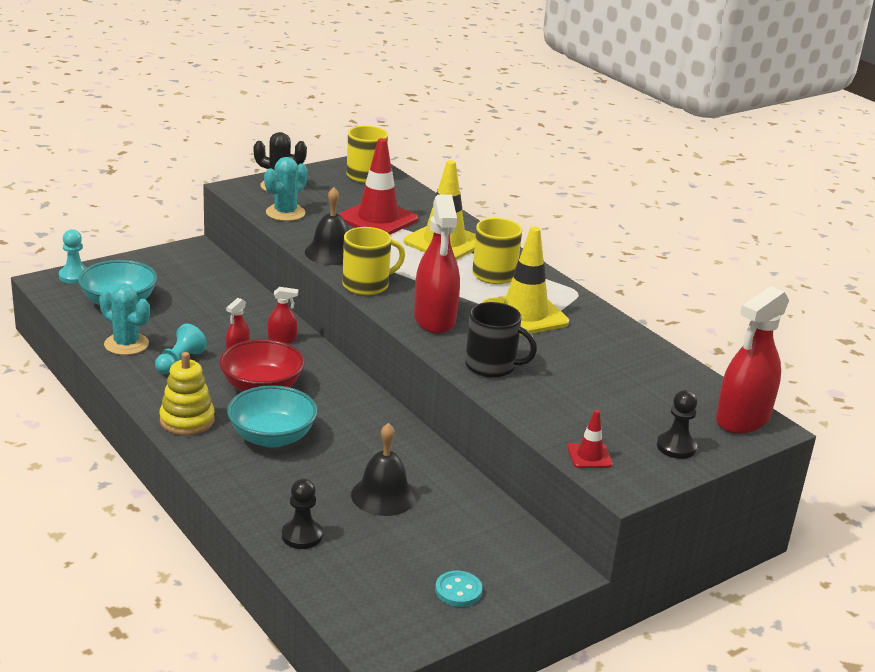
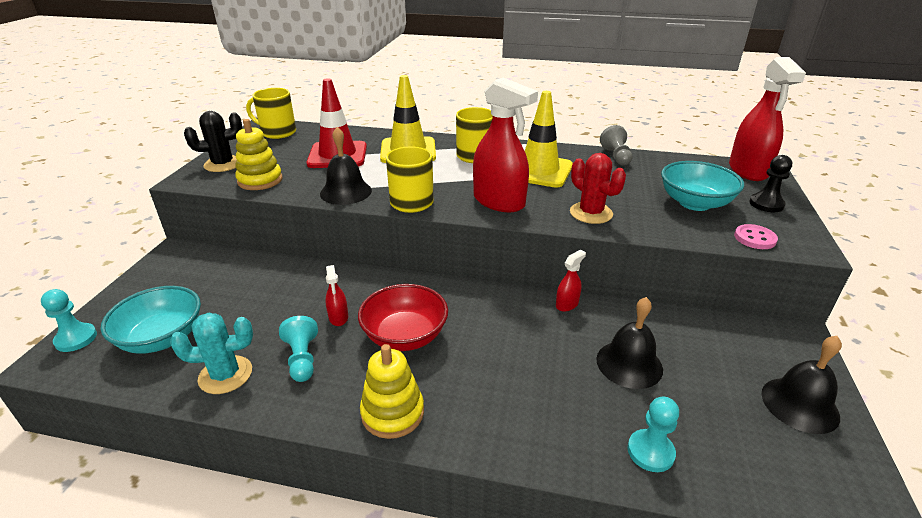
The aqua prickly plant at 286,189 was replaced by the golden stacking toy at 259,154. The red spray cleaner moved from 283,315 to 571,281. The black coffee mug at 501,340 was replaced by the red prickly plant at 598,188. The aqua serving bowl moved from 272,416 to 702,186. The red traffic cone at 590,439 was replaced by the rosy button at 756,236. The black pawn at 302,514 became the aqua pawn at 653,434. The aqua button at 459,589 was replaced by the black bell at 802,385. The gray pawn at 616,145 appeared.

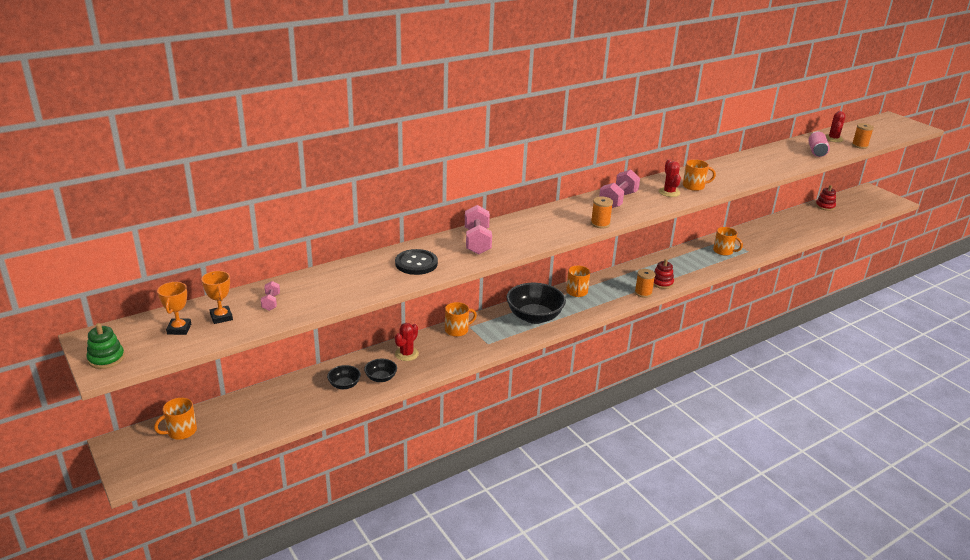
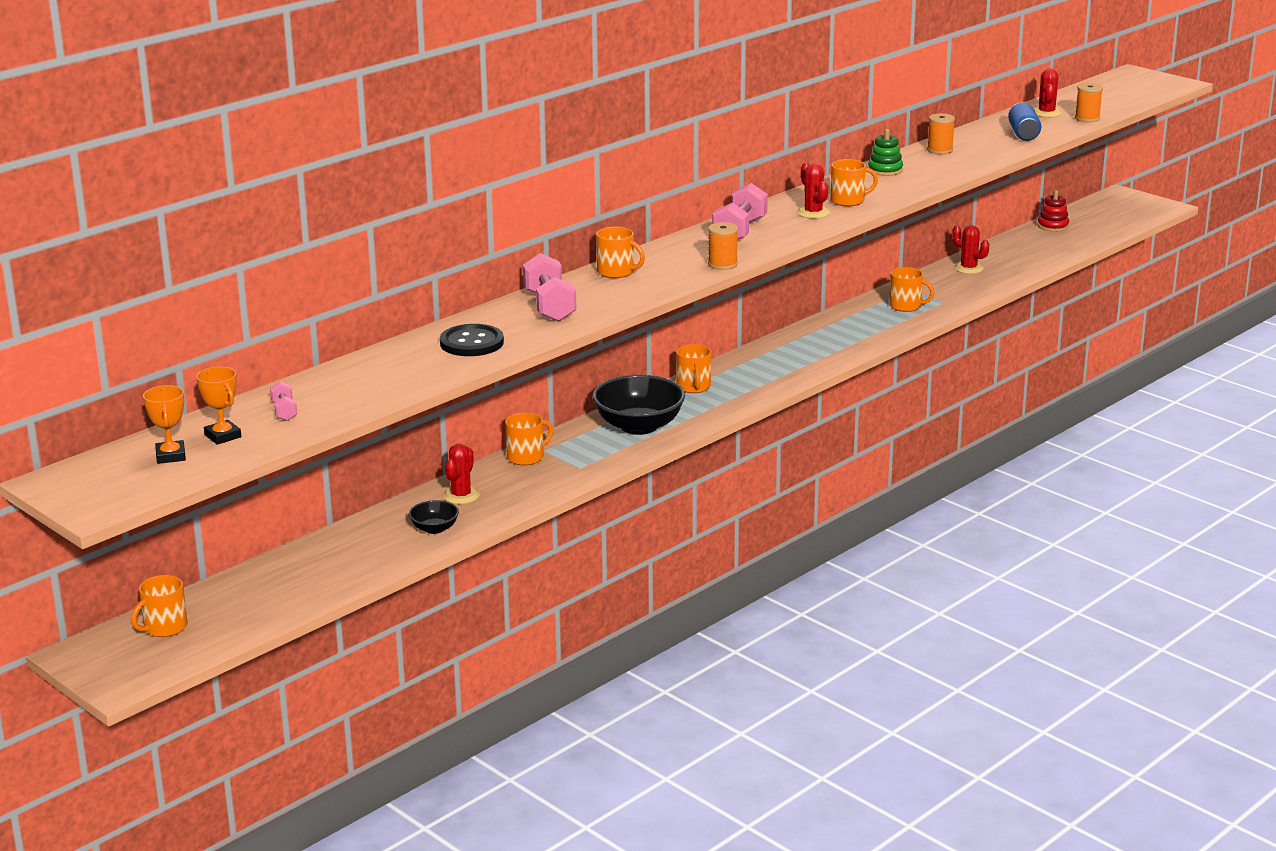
The rosy tin at 819,144 became the cobalt tin at 1024,122. The red stacking toy at 663,274 disappeared. The orange-coloured reel of thread moved from 645,283 to 941,133. The leaf-green stacking toy moved from 106,346 to 885,152. The black serving bowl at 344,377 disappeared. The red prickly plant at 970,249 appeared. The orange-coloured coffee mug at 620,252 appeared.

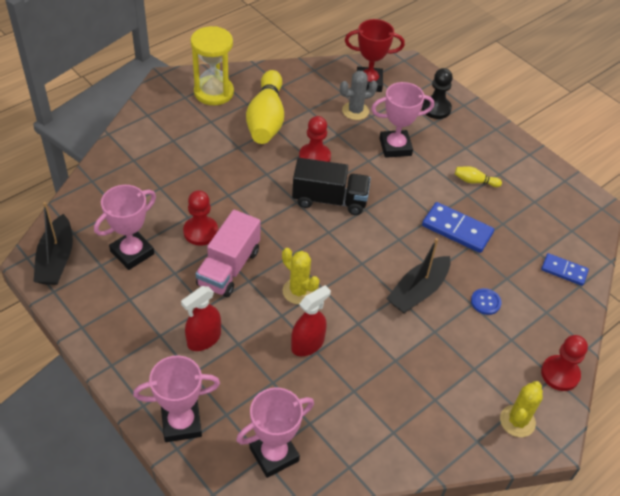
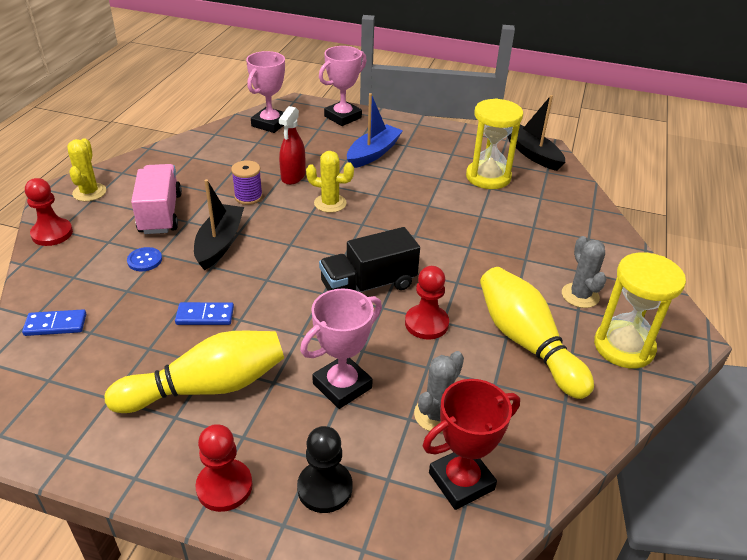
The golden bowling pin at 478,176 changed to 2.39 times the size. The rosy trophy at 125,227 was replaced by the golden sandglass at 494,143. The red pawn moved from 200,218 to 224,468. The cobalt domino tile at 458,227 changed to 0.64 times the size. The rosy lorry moved from 228,253 to 156,199. The red spray cleaner at 201,318 was replaced by the cobalt toy boat at 375,130. The royal purple reel of thread at 247,182 appeared. The gray prickly plant at 584,272 appeared.

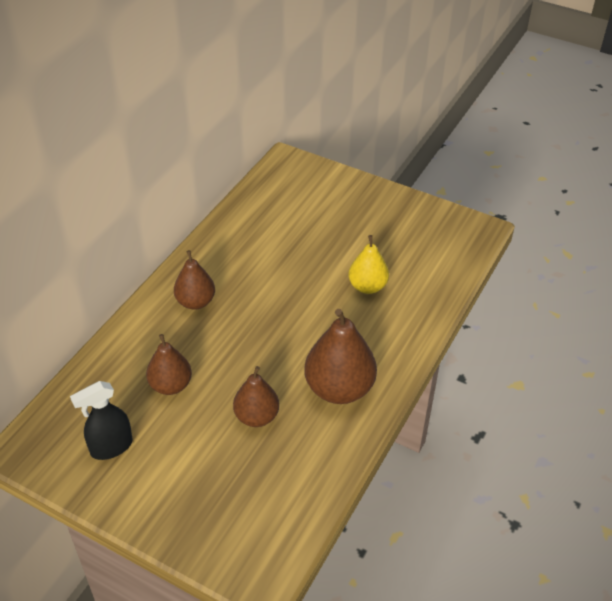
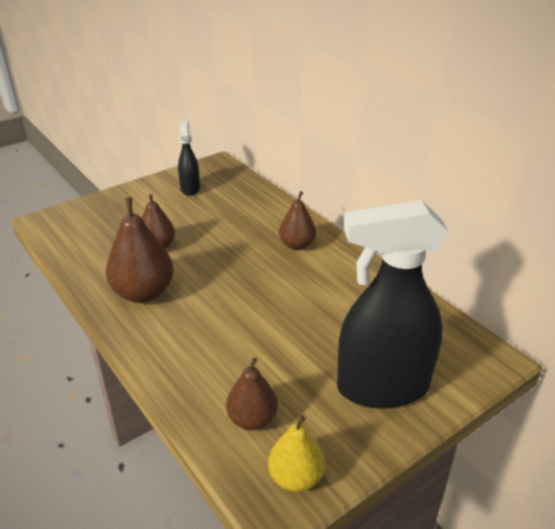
The golden toy pear moved from 368,264 to 296,453. The brown toy pear moved from 169,364 to 252,394. The black spray cleaner at 393,304 appeared.

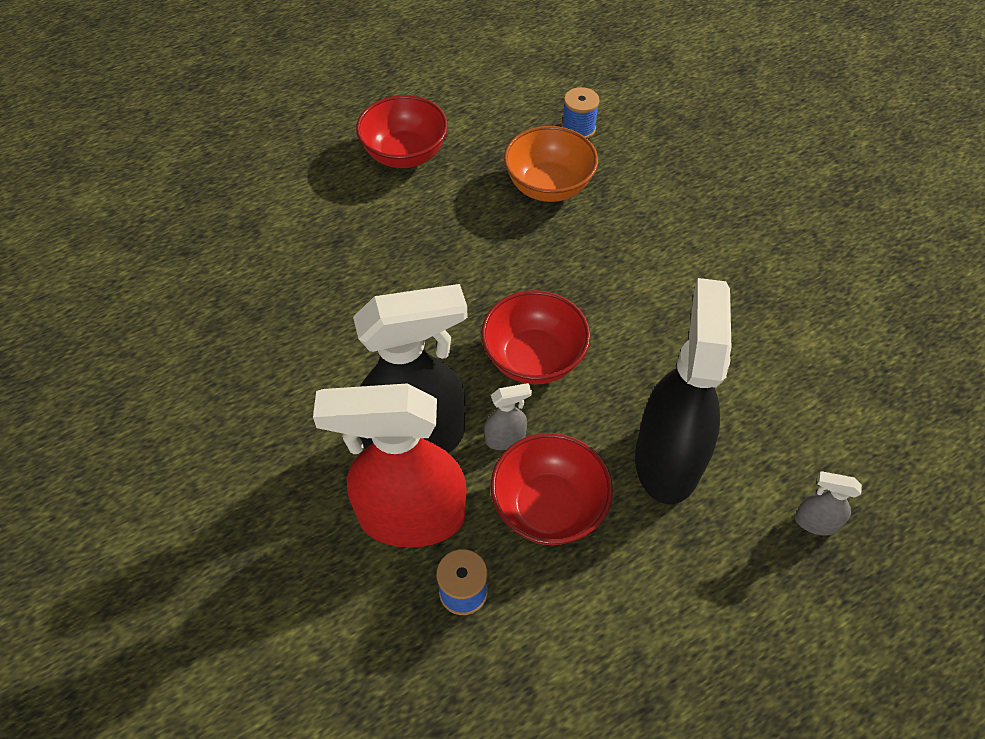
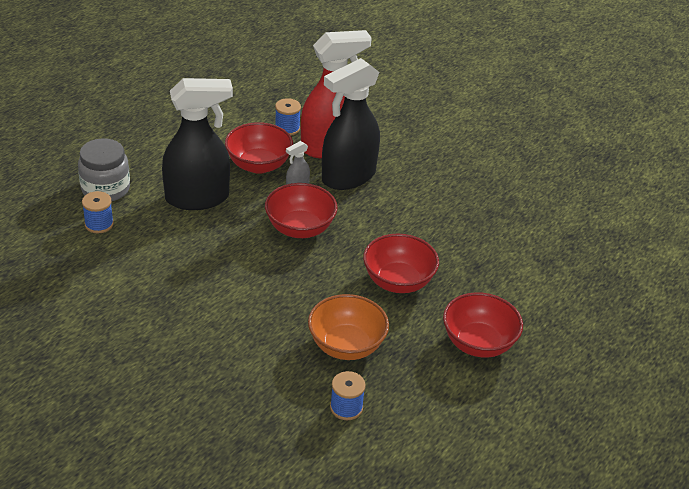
The black spray cleaner at 683,391 turned 90 degrees counterclockwise. The gray spray cleaner at 828,503 was replaced by the gray jam jar at 104,169. The cobalt reel of thread at 98,212 appeared. The red serving bowl at 401,263 appeared.

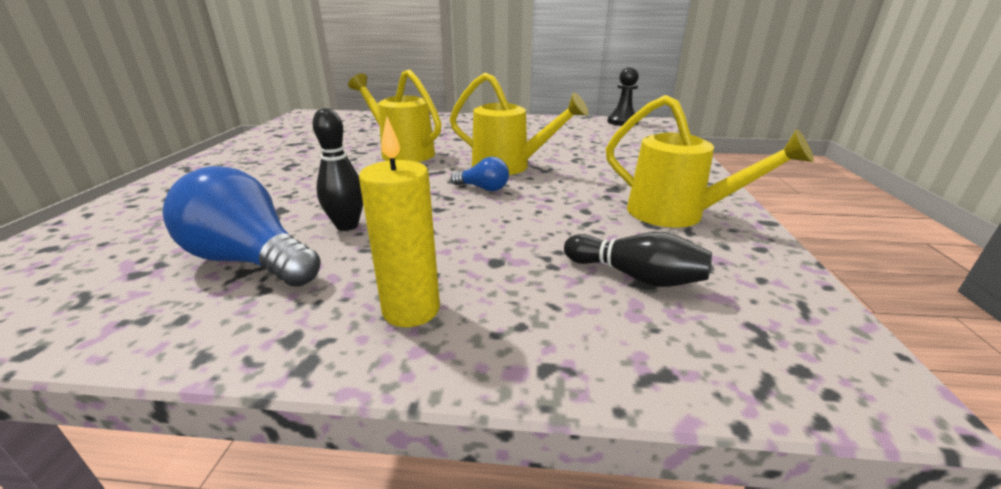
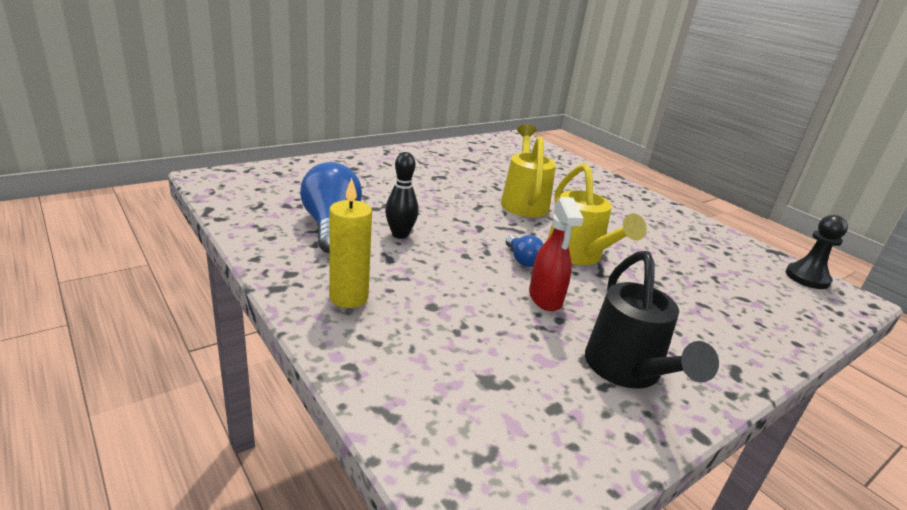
The golden watering pot at 710,161 became the black watering pot at 652,320. The black bowling pin at 638,259 disappeared. The red spray cleaner at 556,254 appeared.

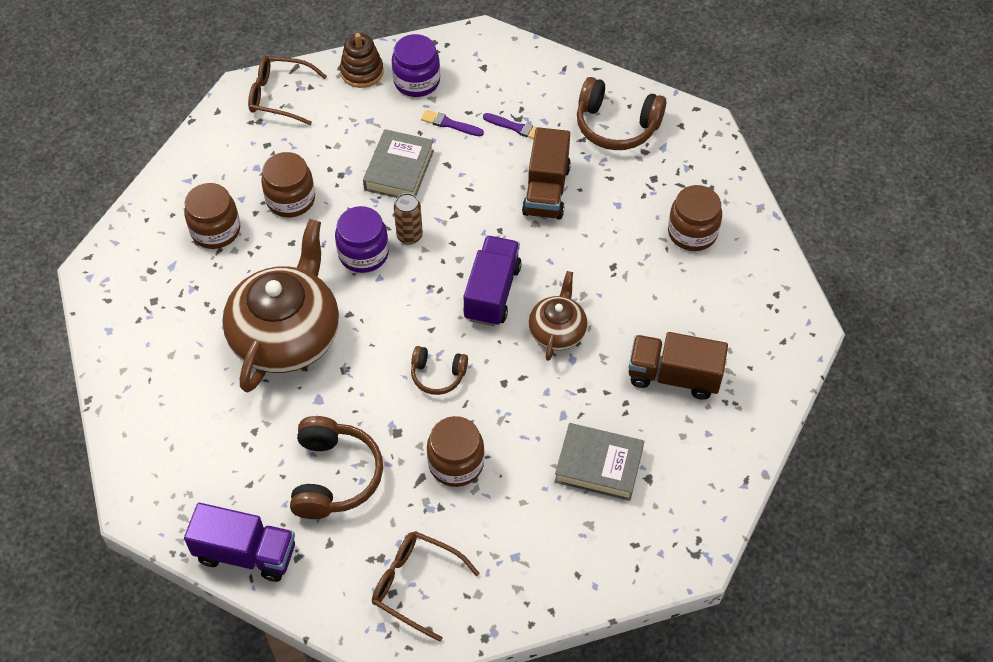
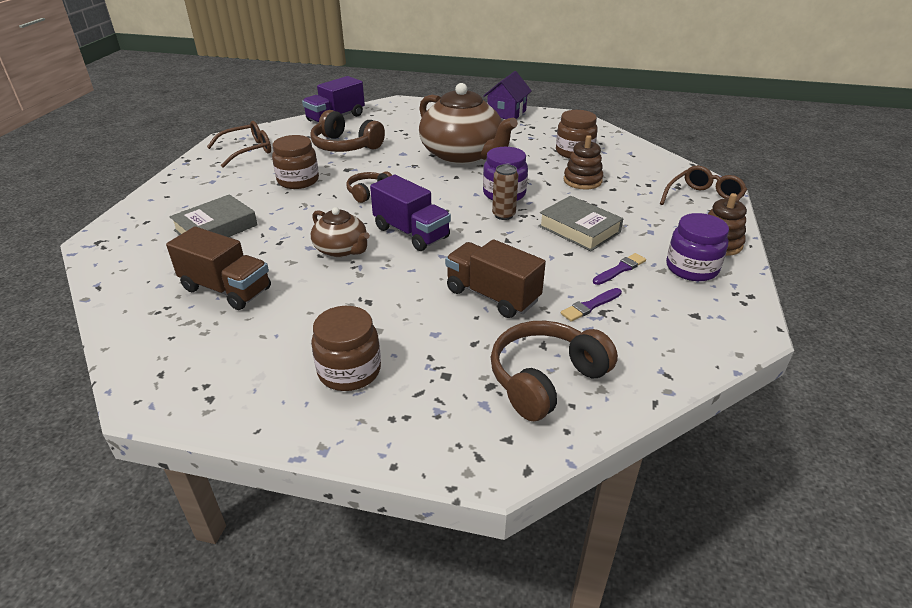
The brown jam jar at 288,184 was replaced by the brown stacking toy at 583,162. The brown lorry at 678,366 turned 75 degrees clockwise. The royal purple toy house at 507,95 appeared.

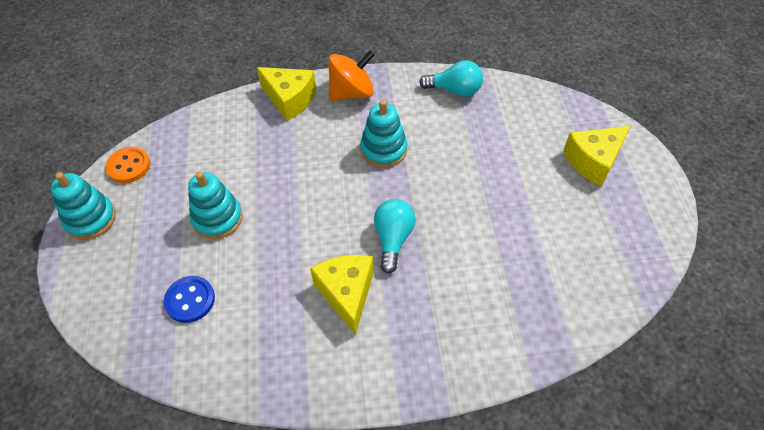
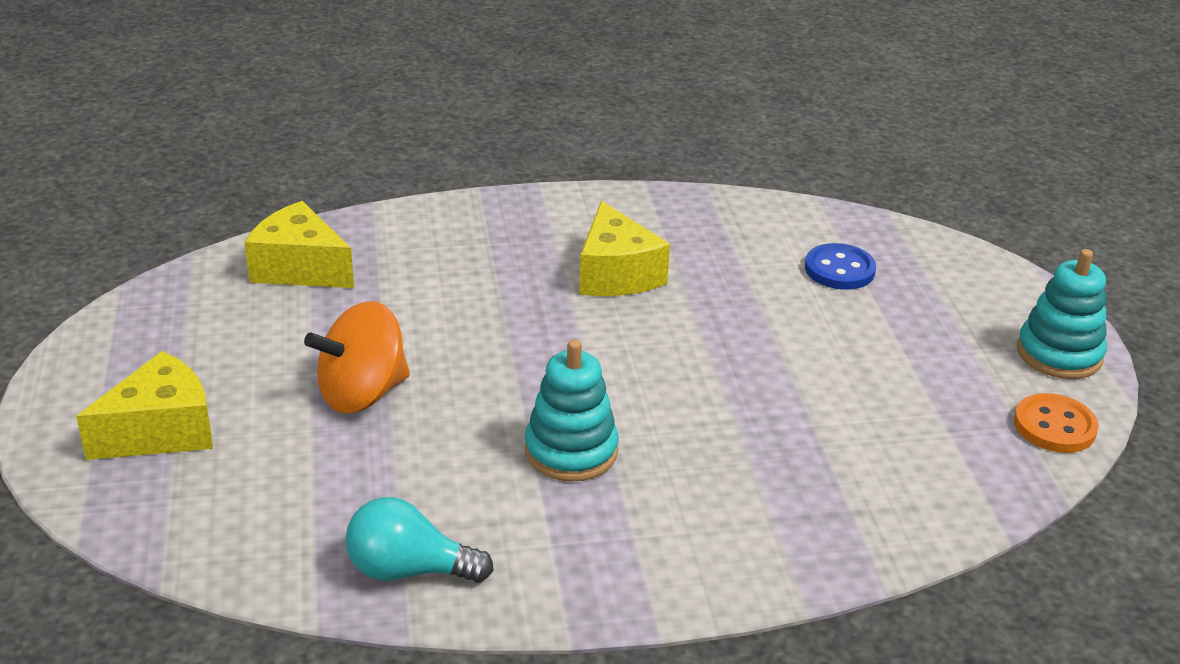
The orange-coloured spinning top moved from 351,75 to 357,357. The golden piece of cheese moved from 286,94 to 299,244. The aqua stacking toy at 215,205 disappeared. The aqua light bulb at 395,236 disappeared.

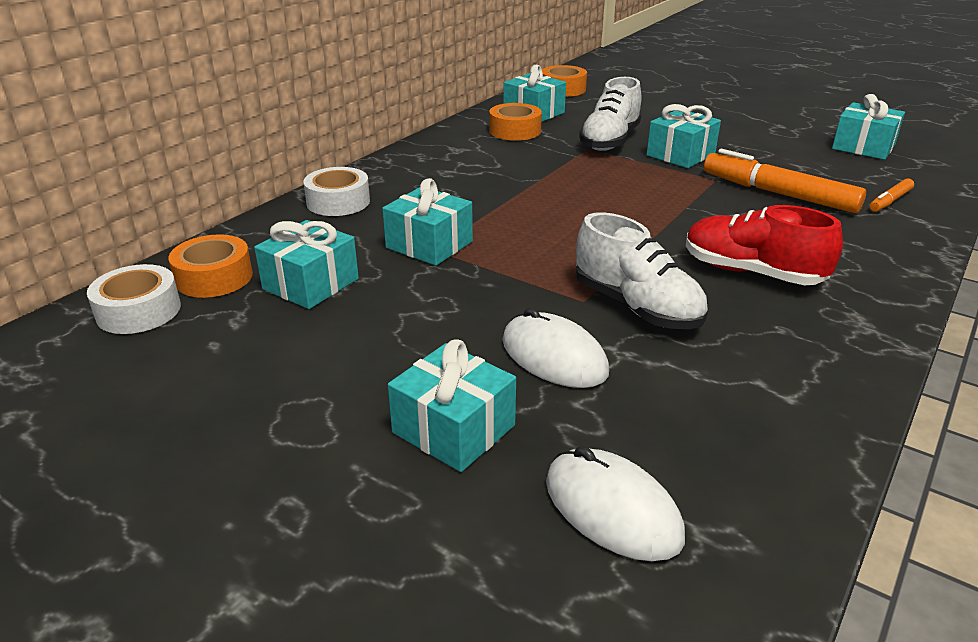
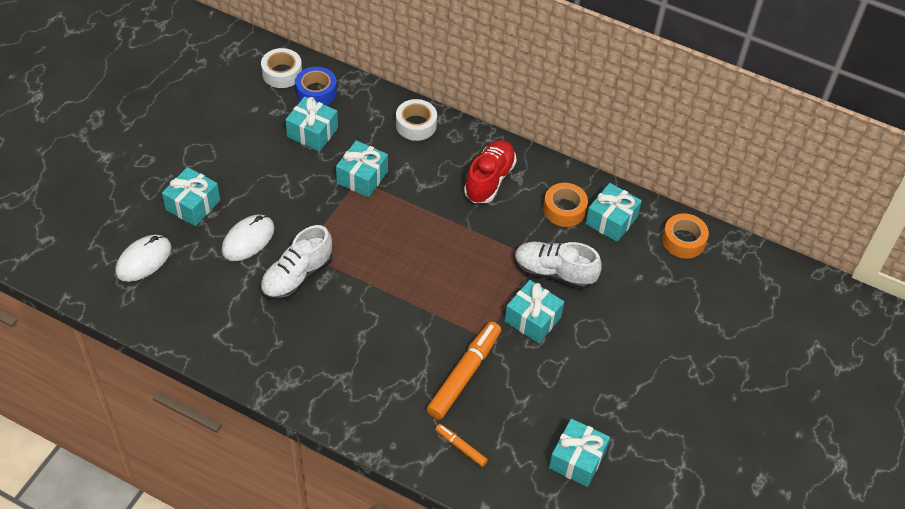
The red shoe moved from 764,245 to 490,171. The orange-coloured sticky tape at 211,266 became the cobalt sticky tape at 316,86.

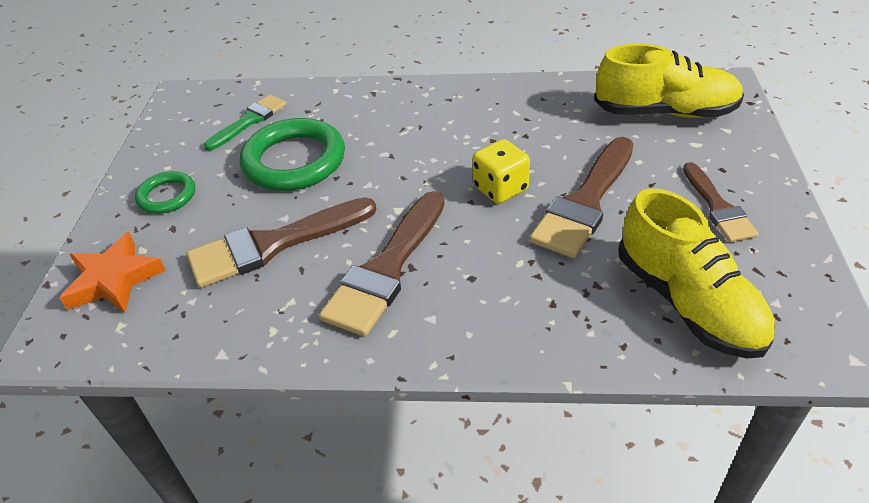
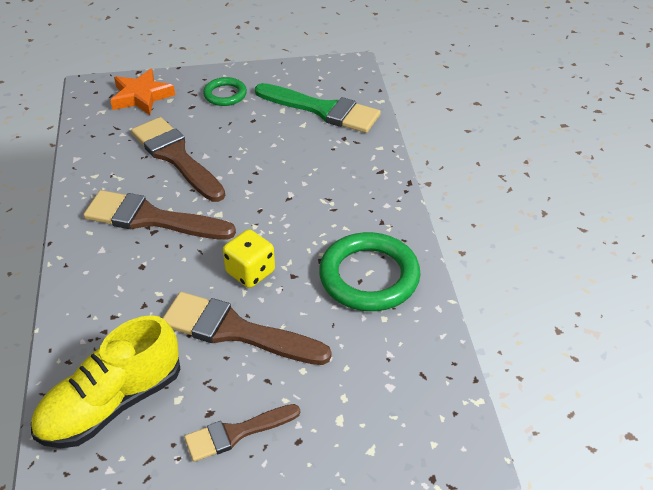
The golden shoe at 669,81 disappeared. The leaf-green paintbrush at 245,123 changed to 1.63 times the size. The leaf-green ring moved from 292,154 to 369,271.

